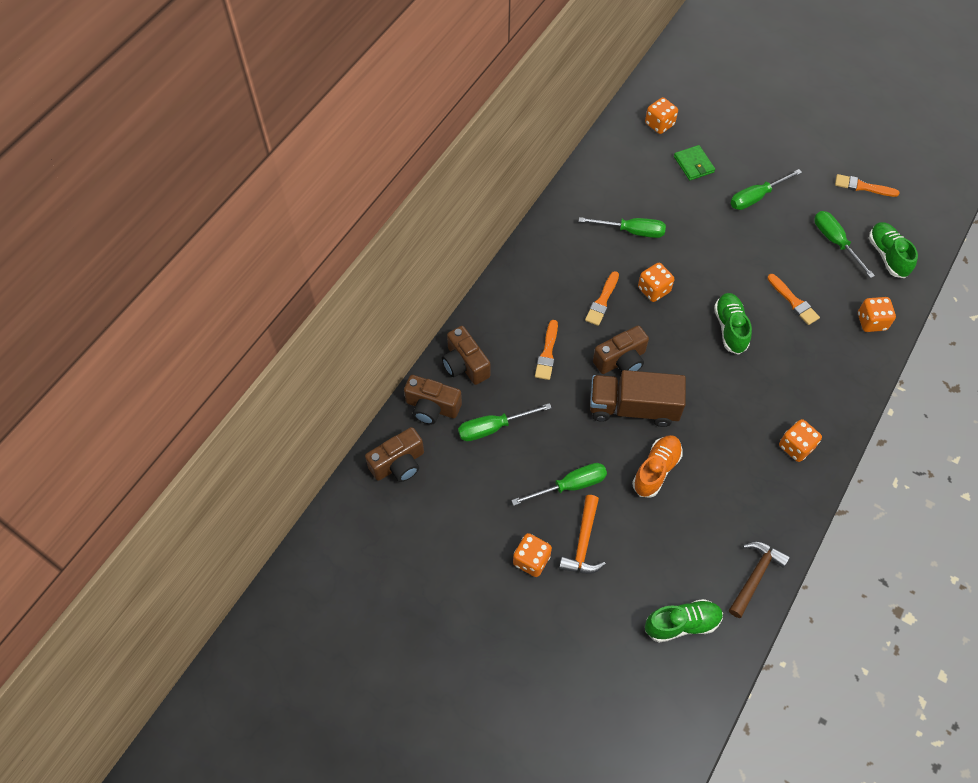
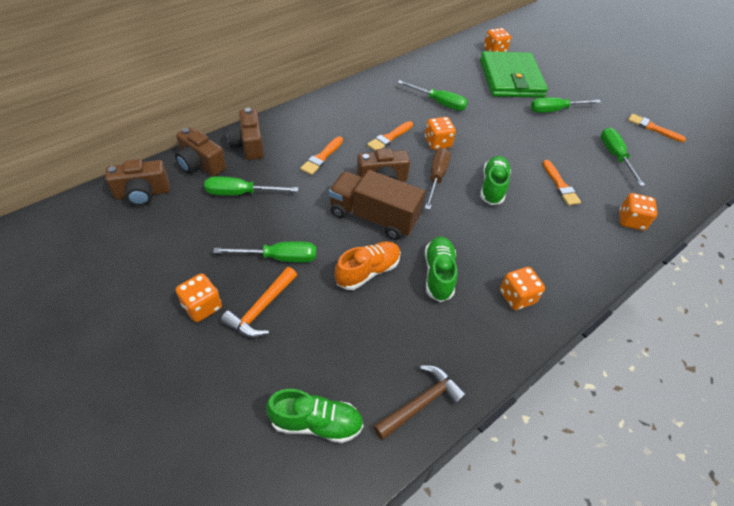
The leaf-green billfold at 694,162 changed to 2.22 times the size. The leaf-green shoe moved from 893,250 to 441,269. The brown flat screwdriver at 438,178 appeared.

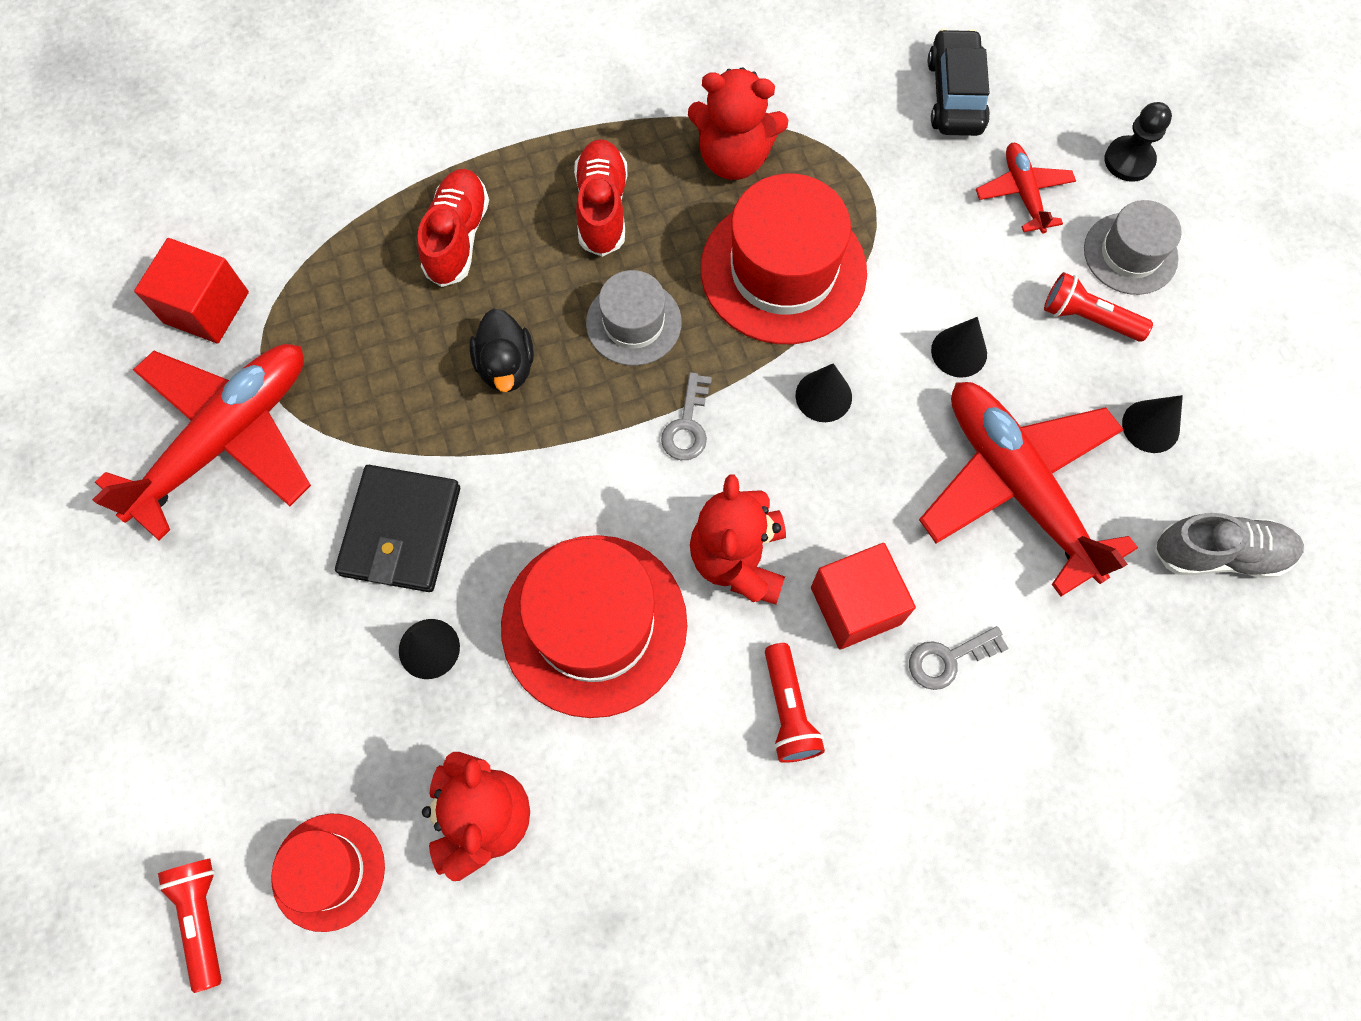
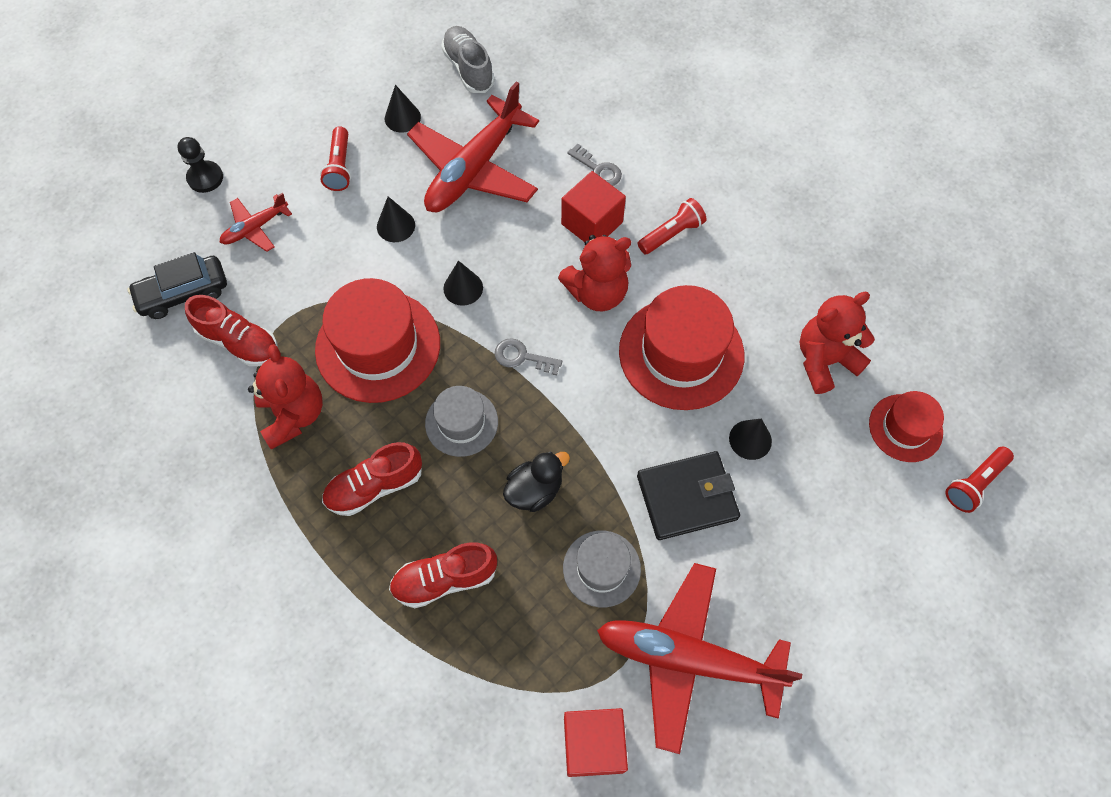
The gray top hat moved from 1133,247 to 602,569. The gray key at 686,416 turned 150 degrees counterclockwise. The red shoe at 231,330 appeared.

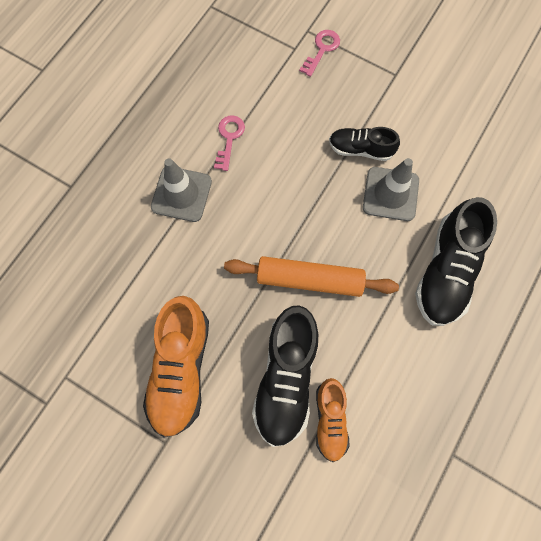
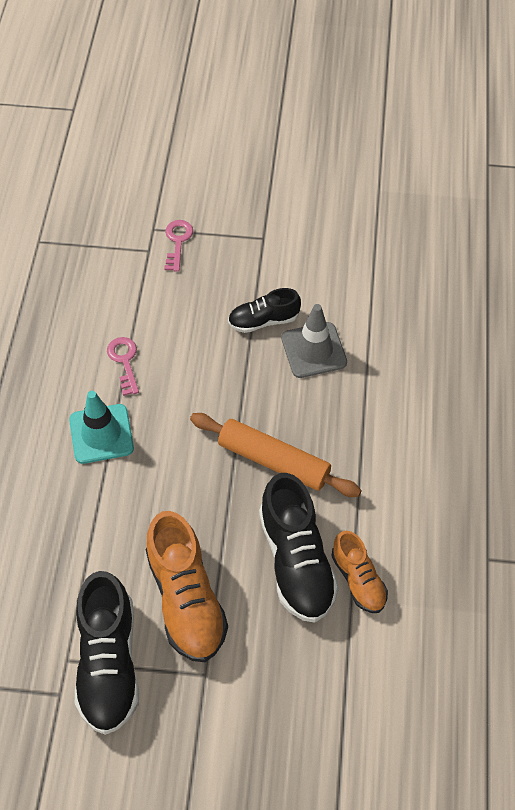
The gray traffic cone at 181,190 became the aqua traffic cone at 101,427. The black shoe moved from 456,261 to 107,653. The orange-coloured dough roller at 311,276 turned 45 degrees clockwise.

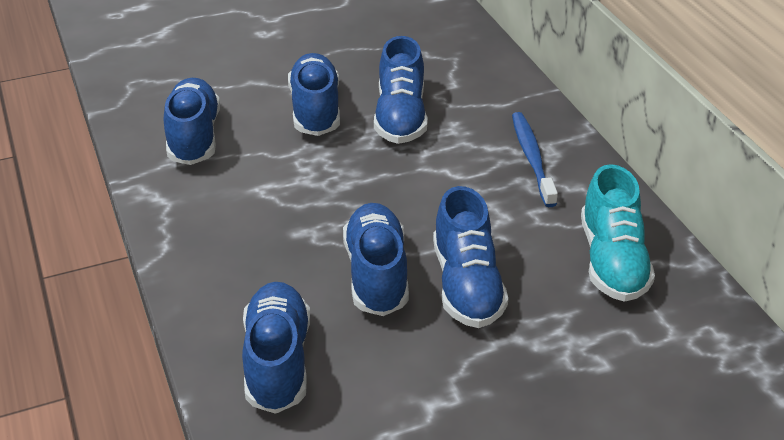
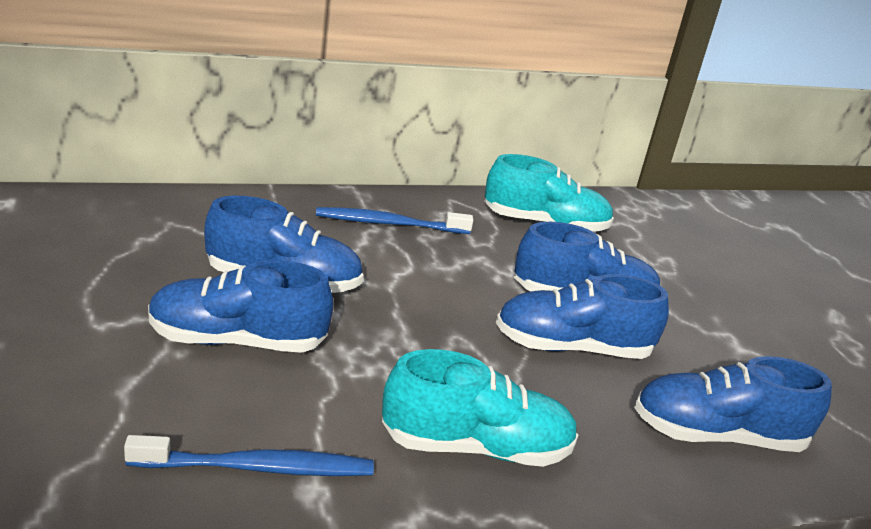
The cobalt shoe at 192,121 was replaced by the cobalt tooth brush at 249,455. The aqua shoe at 480,408 appeared.

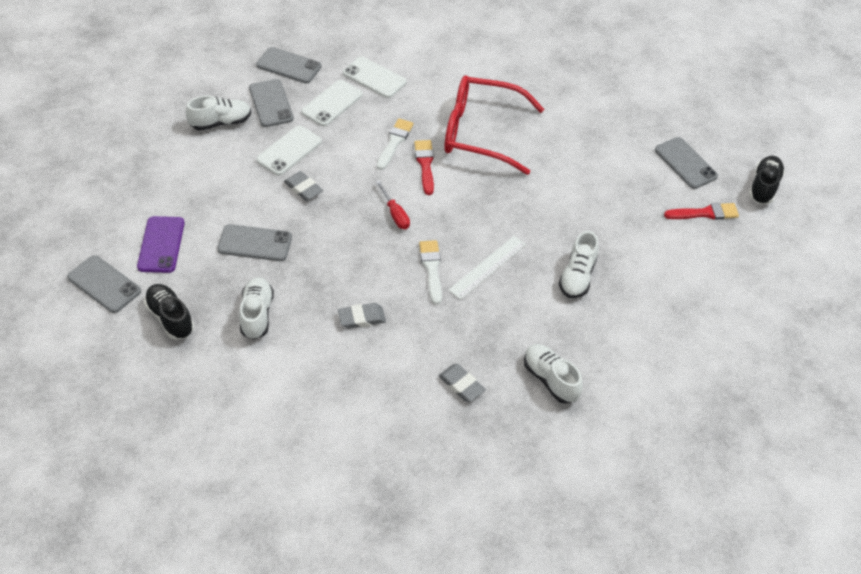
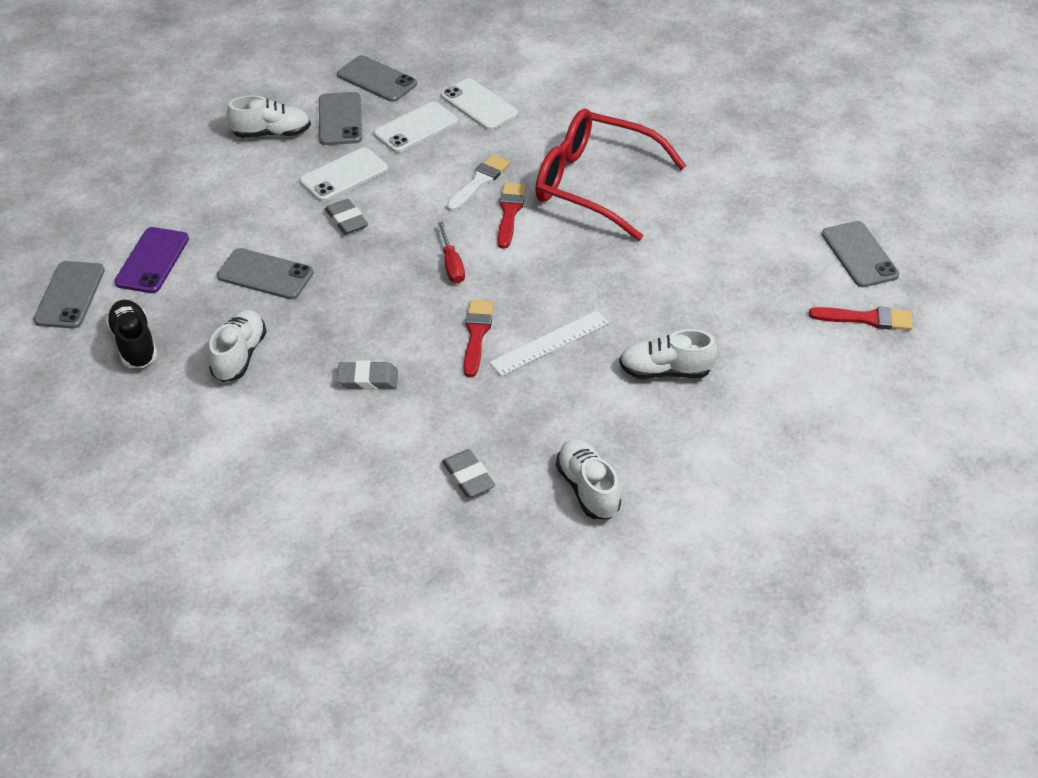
The black shoe at 767,180 disappeared. The pure white shoe at 579,264 turned 60 degrees clockwise. The pure white paintbrush at 430,272 became the red paintbrush at 478,338. The gray mobile phone at 104,284 turned 45 degrees clockwise.

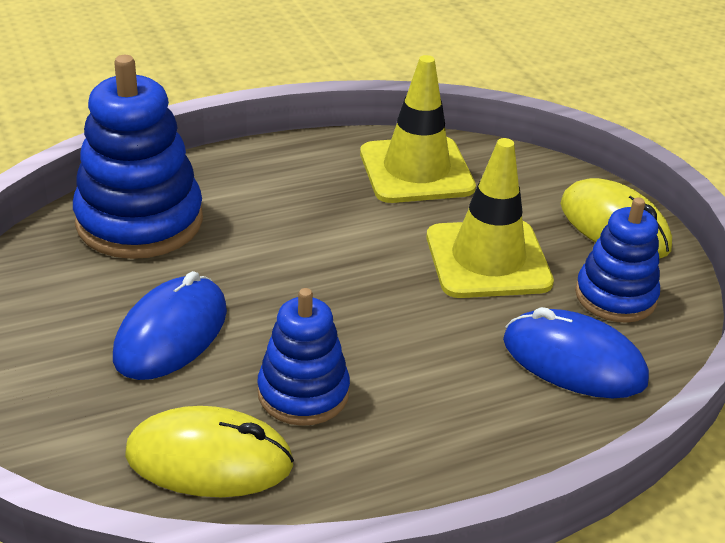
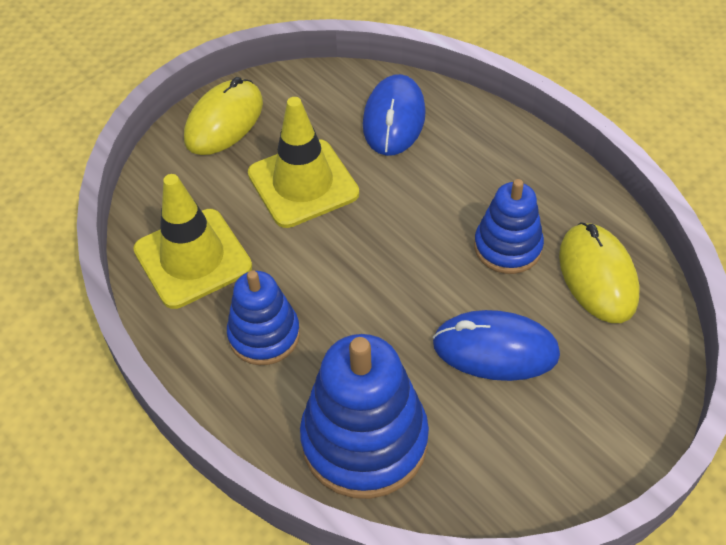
The cobalt stacking toy moved from 617,260 to 263,317.

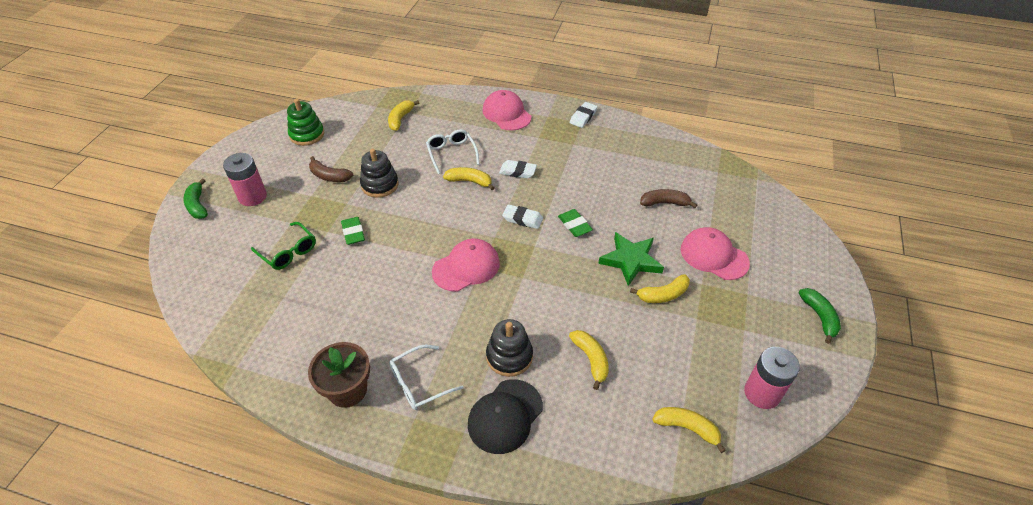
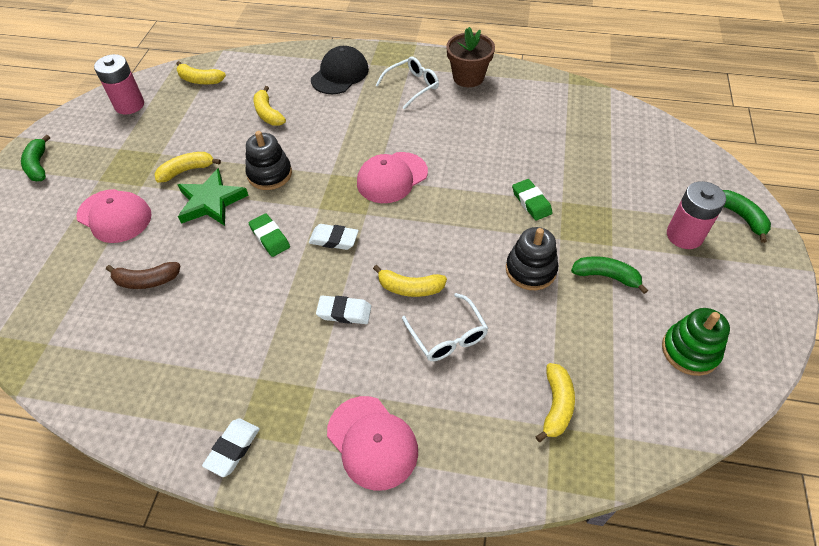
The brown toy banana at 331,169 became the leaf-green toy banana at 609,275. The leaf-green eyeglasses at 283,246 disappeared. The black stacking toy moved from 509,348 to 268,160.

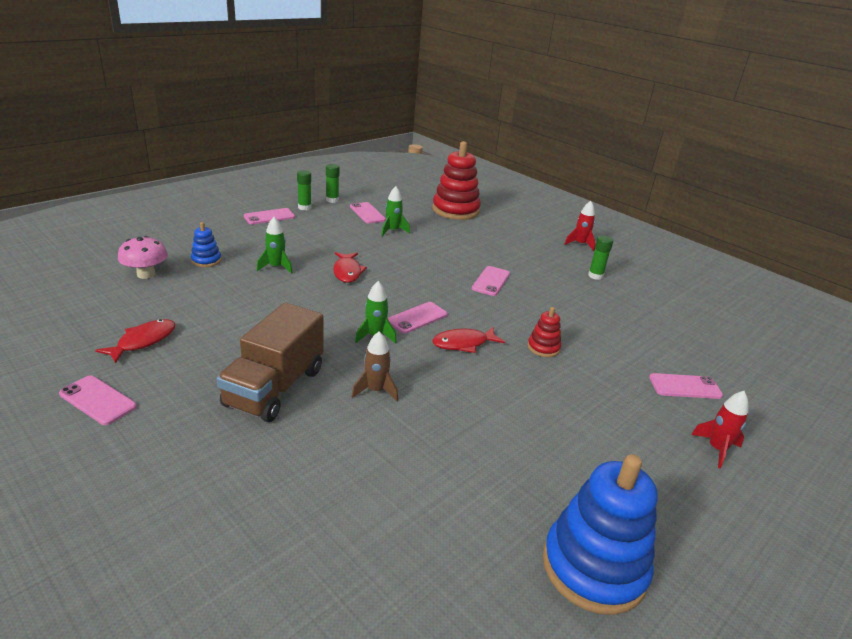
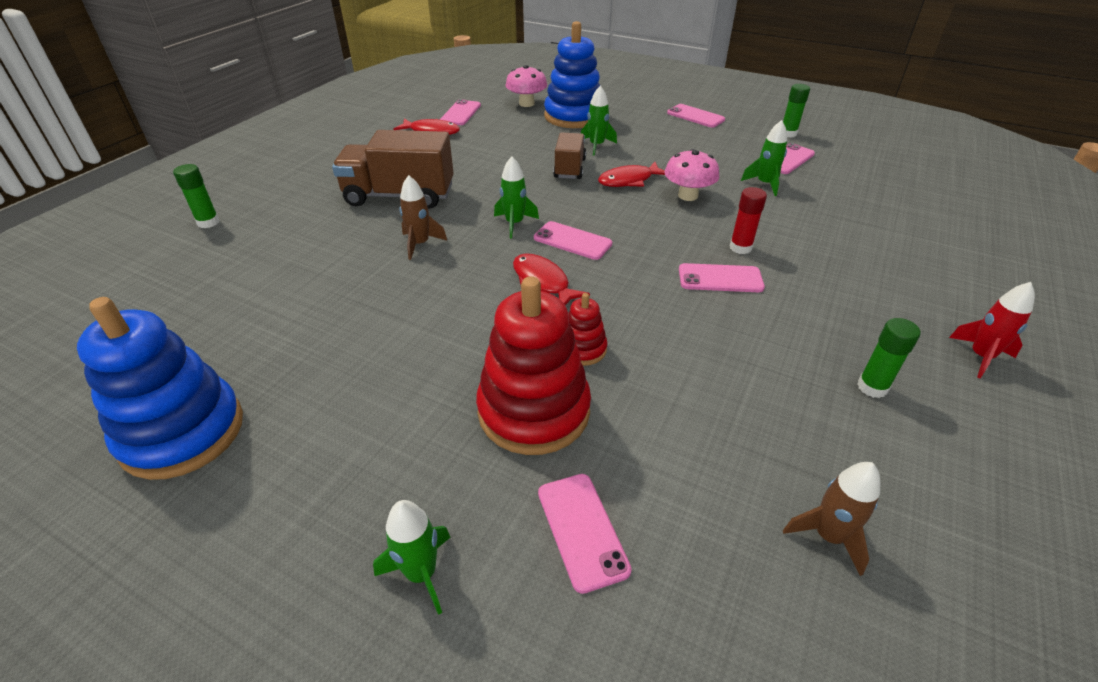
The red stacking toy moved from 456,180 to 533,365. The leaf-green glue moved from 304,190 to 196,196. The cobalt stacking toy at 206,244 changed to 2.10 times the size. The rosy mobile phone moved from 98,400 to 460,112. The red rocket at 719,430 became the leaf-green rocket at 412,557. The brown lorry at 569,155 appeared. The rosy mushroom at 692,175 appeared. The red glue at 748,220 appeared. The brown rocket at 831,519 appeared.

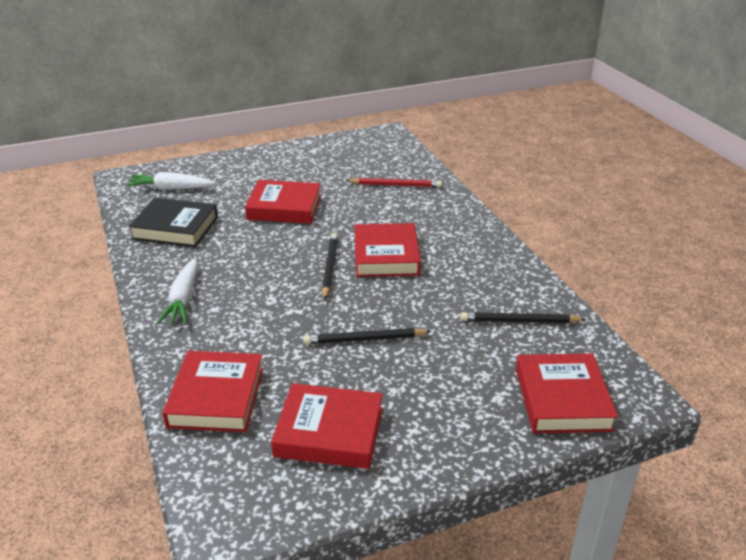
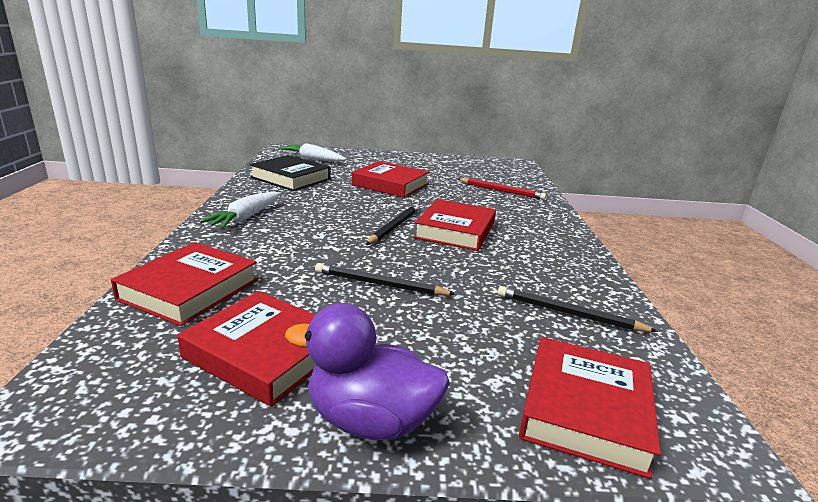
The royal purple rubber duck at 367,371 appeared.

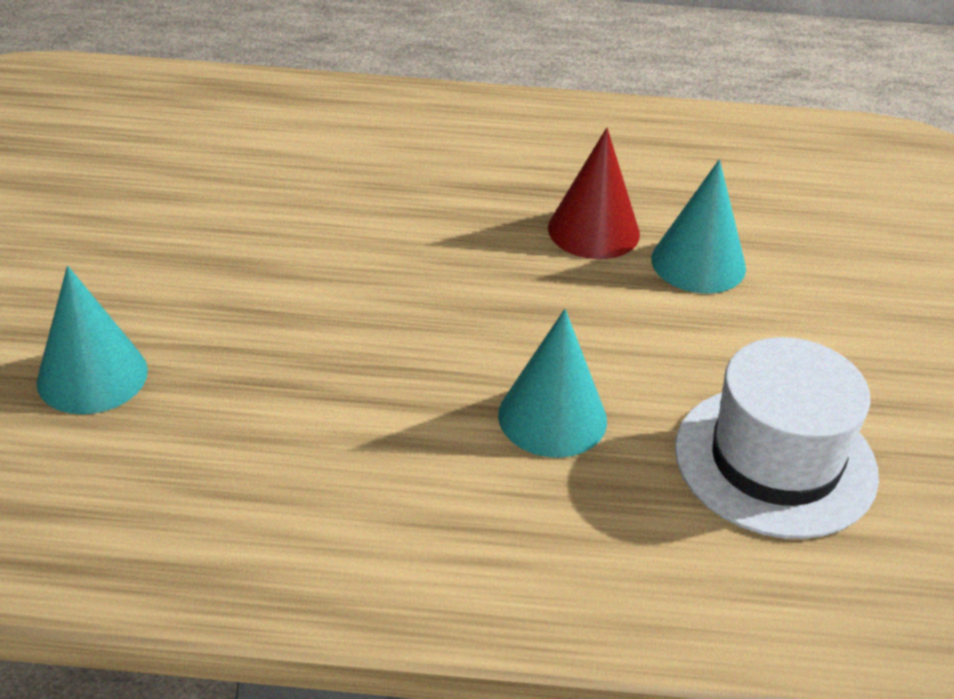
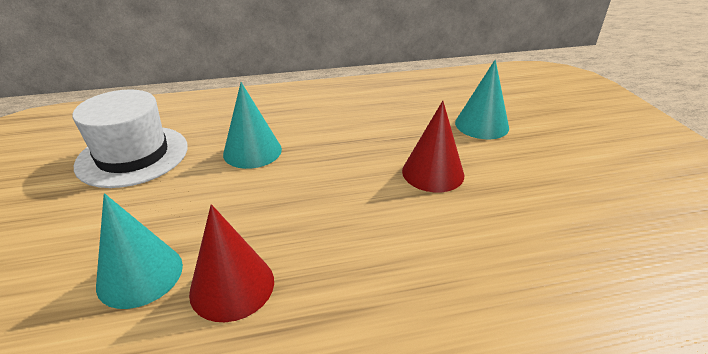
The red cone shape at 433,146 appeared.

